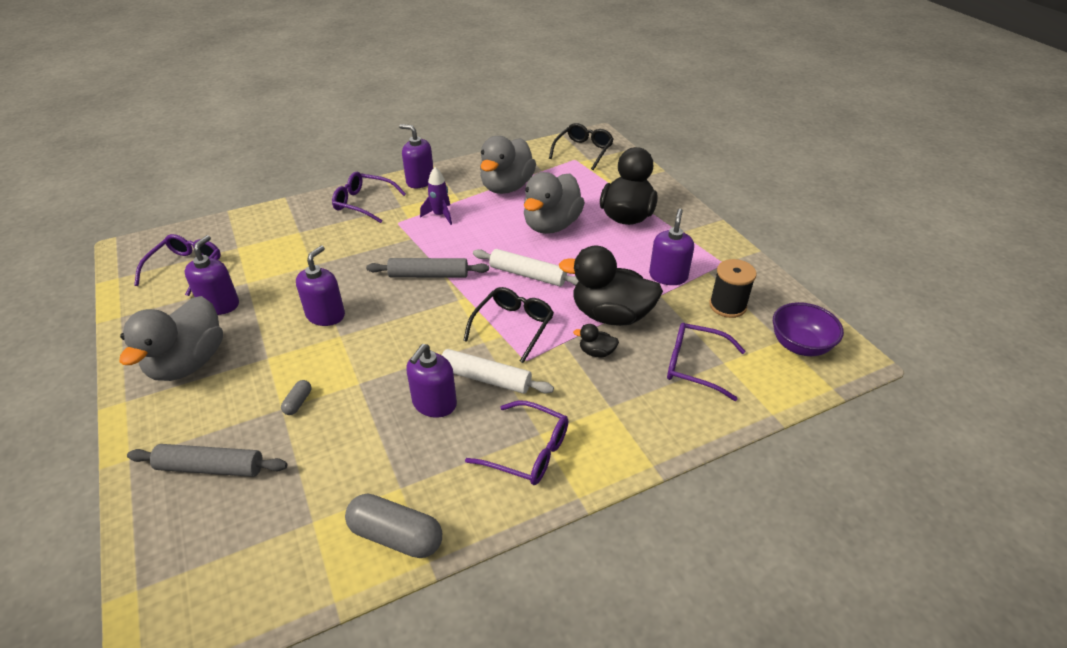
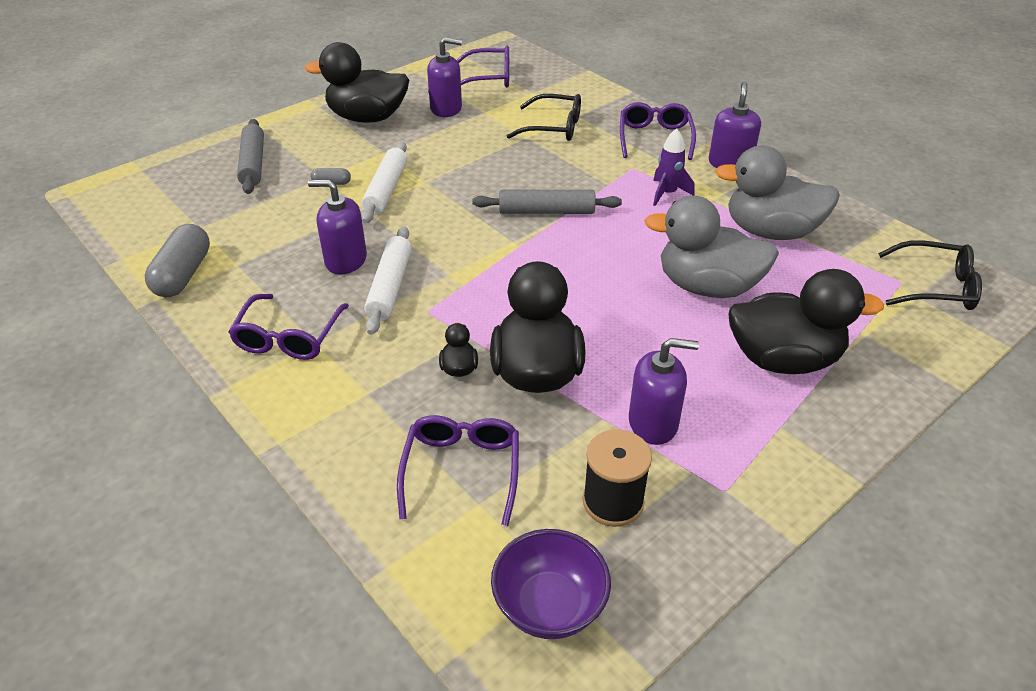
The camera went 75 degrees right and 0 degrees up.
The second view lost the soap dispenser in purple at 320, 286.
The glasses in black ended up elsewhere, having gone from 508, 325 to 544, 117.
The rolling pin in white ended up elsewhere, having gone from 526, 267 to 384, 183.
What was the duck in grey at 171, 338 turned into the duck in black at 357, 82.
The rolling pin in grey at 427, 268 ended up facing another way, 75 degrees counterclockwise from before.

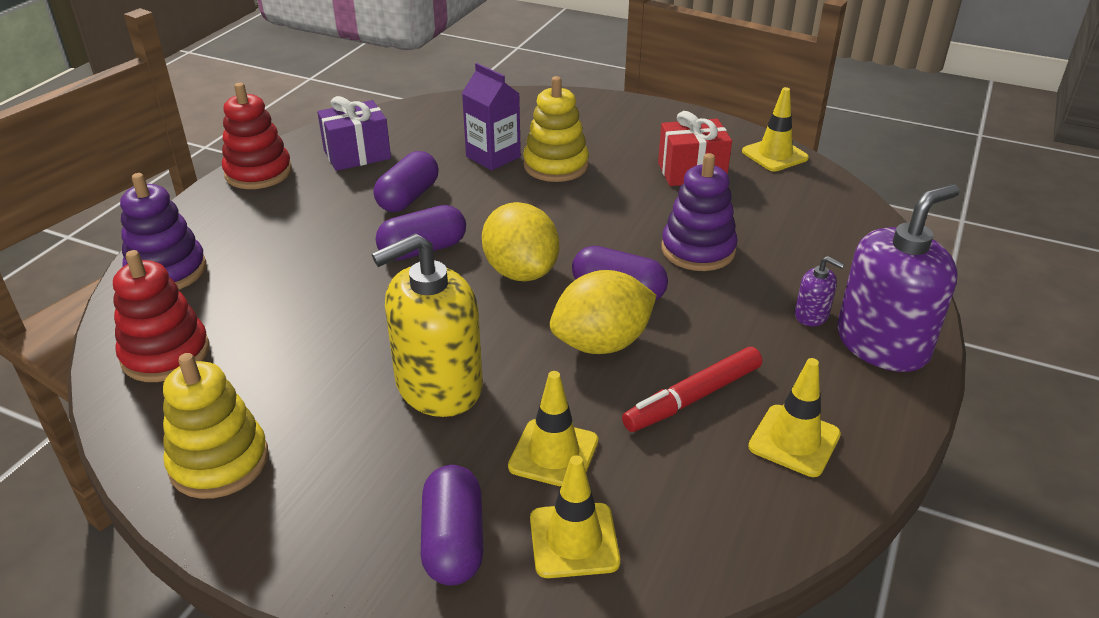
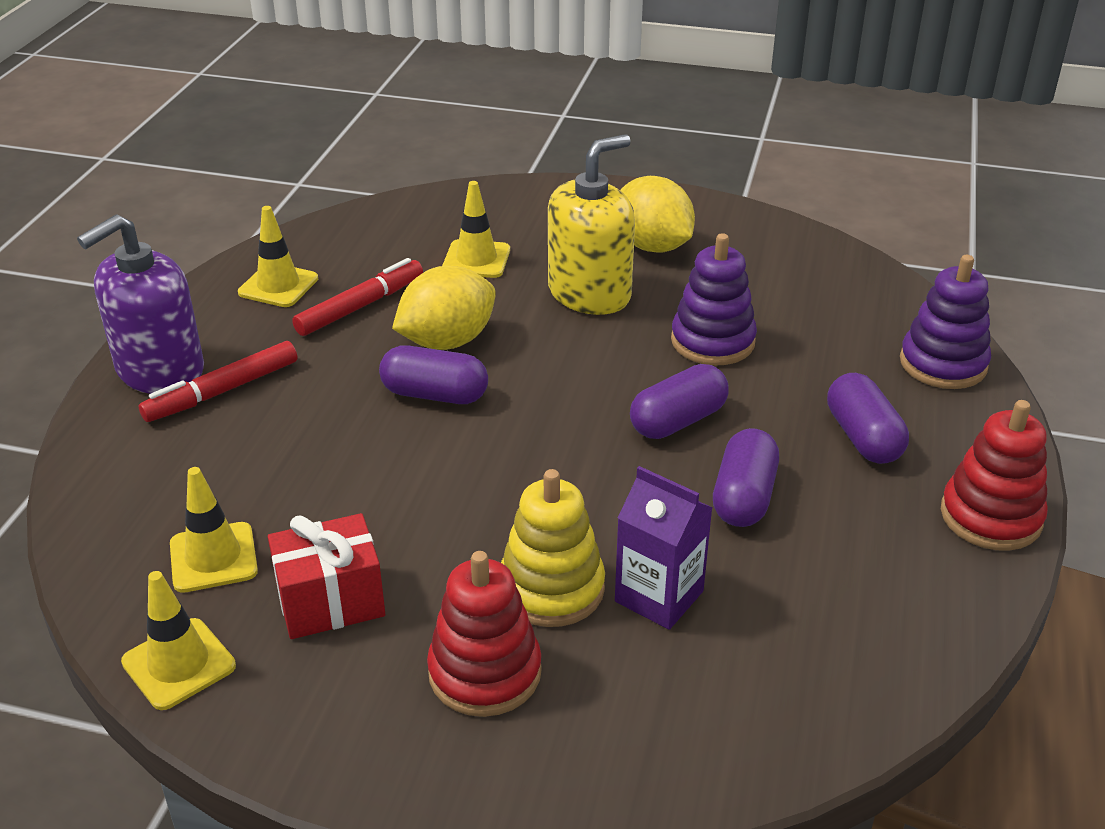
The camera went 170 degrees right and 0 degrees up.
The second view lost the stacking toy in yellow at 216, 426.
The second view lost the gift in purple at 354, 133.
The stacking toy in red ended up elsewhere, having gone from 161, 316 to 484, 634.
The capsule in purple ended up elsewhere, having gone from 452, 525 to 868, 418.
The lemon in yellow ended up elsewhere, having gone from 520, 241 to 657, 214.
The traffic cone in yellow ended up elsewhere, having gone from 575, 516 to 214, 530.
The stacking toy in purple ended up elsewhere, having gone from 699, 212 to 714, 299.
Where the soap dispenser in purple stood at 819, 291, the marker in red came to stand at 218, 381.

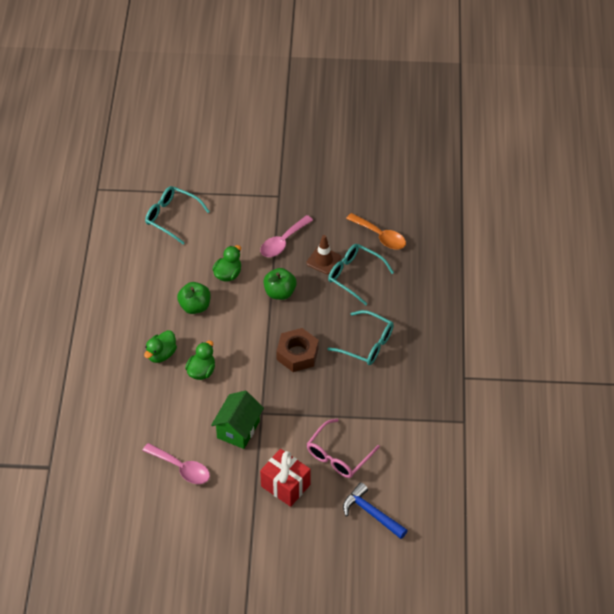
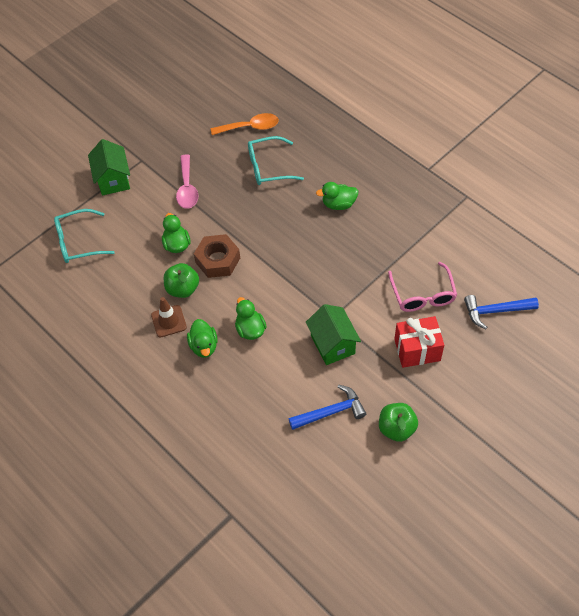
The camera went 45 degrees left and 5 degrees up.
The second view gained the house in green at 109, 167.
The apple in green ended up elsewhere, having gone from 280, 284 to 398, 422.
The nut in brown ended up elsewhere, having gone from 297, 350 to 217, 256.
The traffic cone in brown ended up elsewhere, having gone from 323, 254 to 169, 317.
Where the spoon in pink stood at 176, 463, the hammer in blue came to stand at 327, 407.
Where the glasses in turquoise stood at 360, 337, the duck in green came to stand at 337, 196.

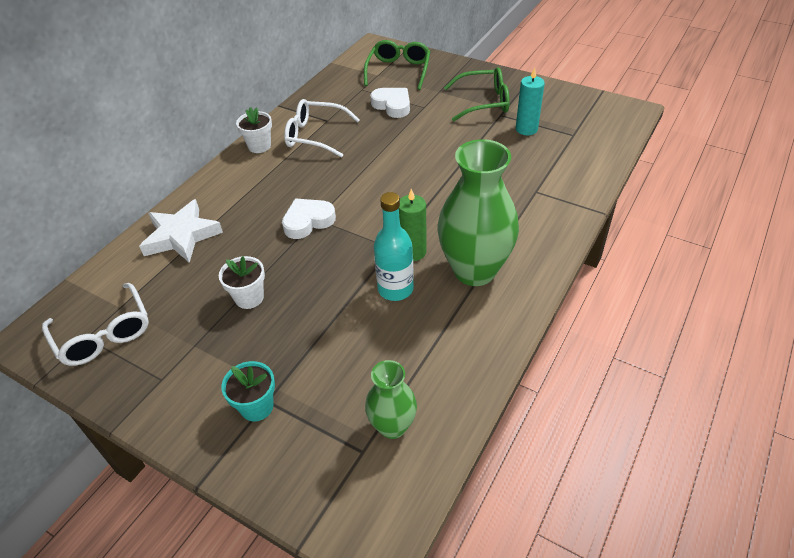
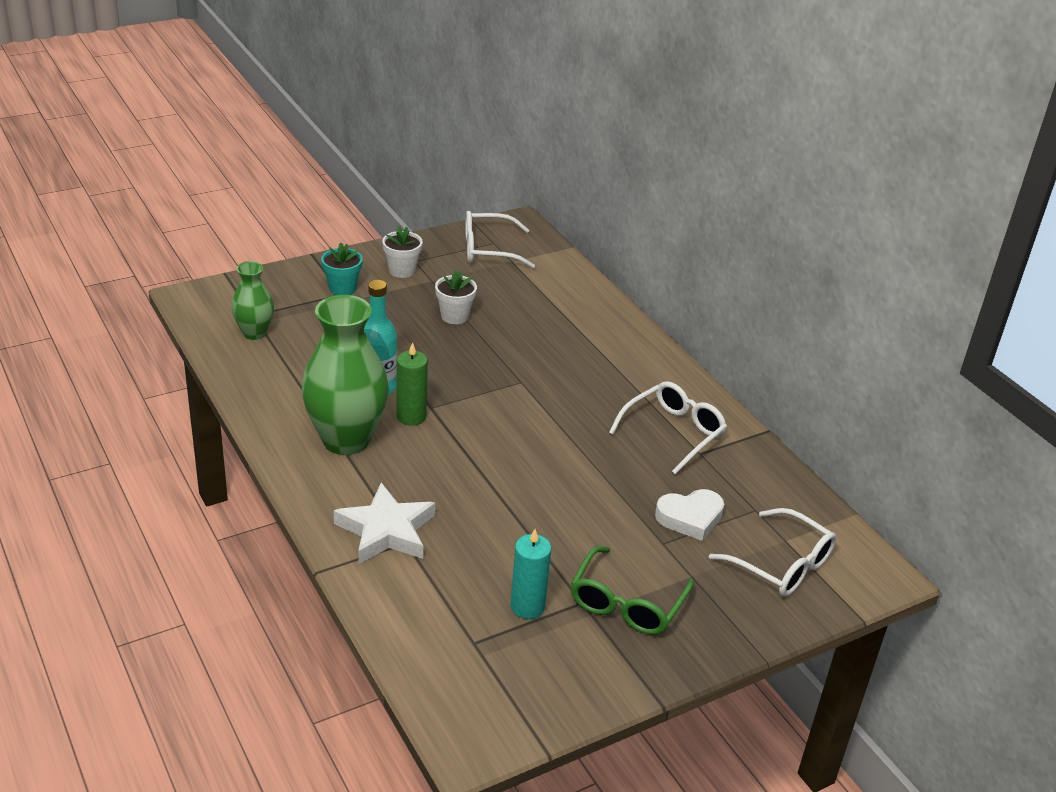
The camera went 115 degrees right and 10 degrees down.
The second view lost the heart in white at 309, 219.
The star in white ended up elsewhere, having gone from 181, 231 to 384, 523.
The flower pot in white ended up elsewhere, having gone from 254, 130 to 402, 252.
What was the glasses in green at 397, 65 turned into the glasses in white at 772, 552.

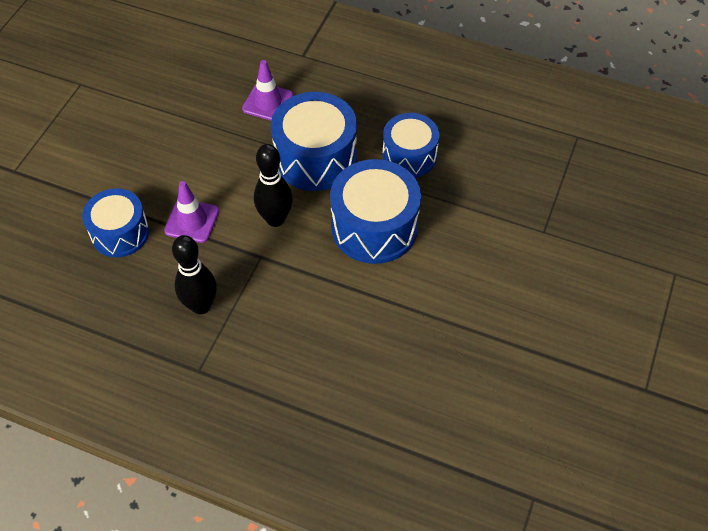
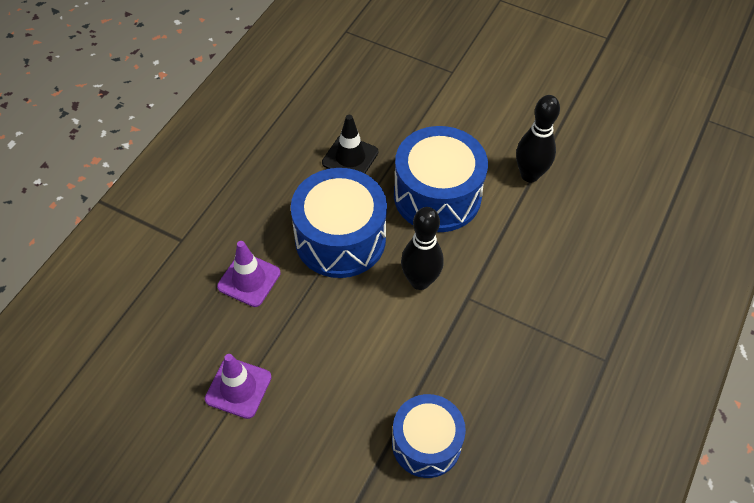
The camera went 85 degrees left and 0 degrees up.
The traffic cone in purple ended up elsewhere, having gone from 191, 212 to 238, 386.
The bowling pin in black ended up elsewhere, having gone from 194, 274 to 538, 138.
Where the drum in blue stood at 410, 145, the traffic cone in black came to stand at 350, 144.

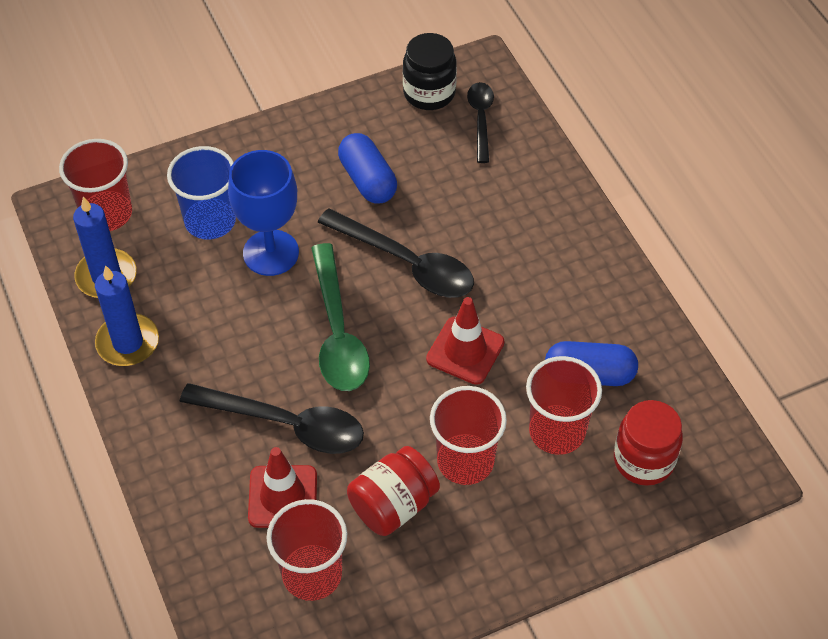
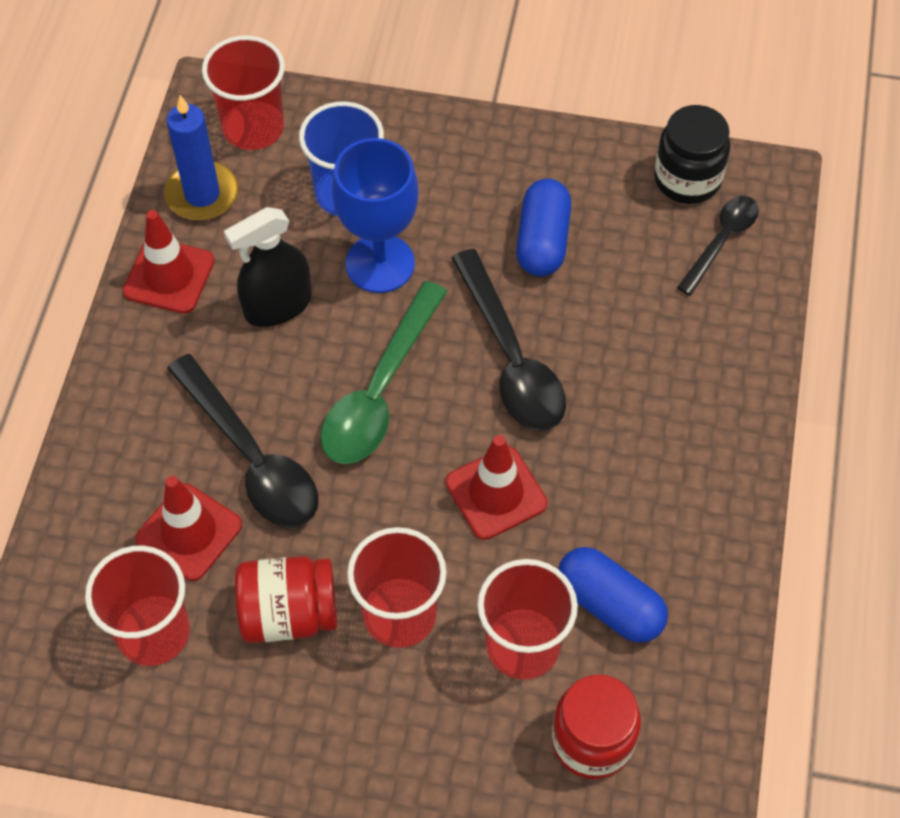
The camera went 35 degrees right and 5 degrees up.
The second view gained the spray bottle in black at 267, 267.
Where the candle in blue stood at 127, 315, the traffic cone in red came to stand at 169, 262.

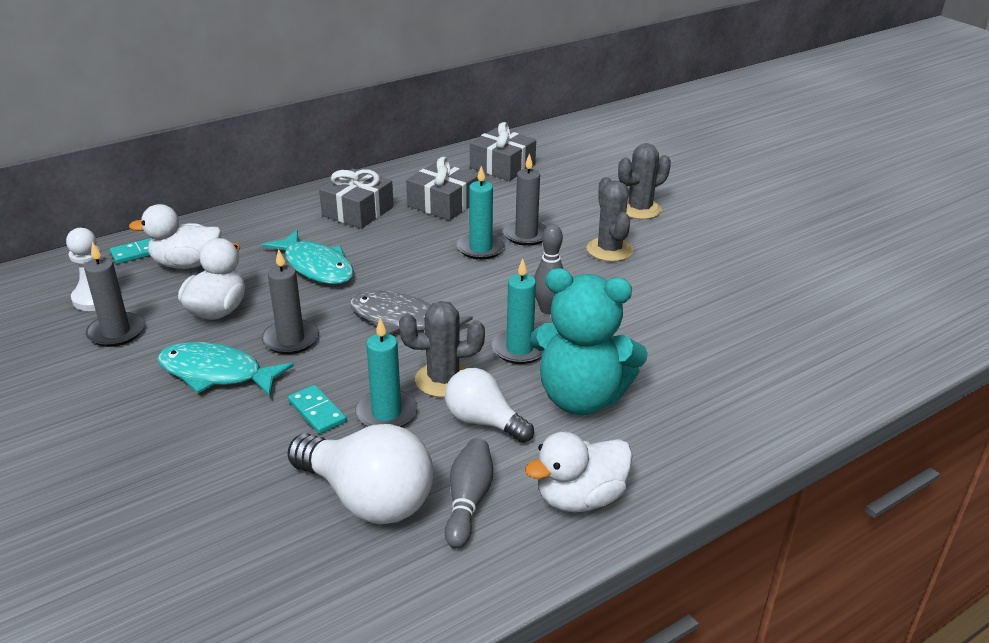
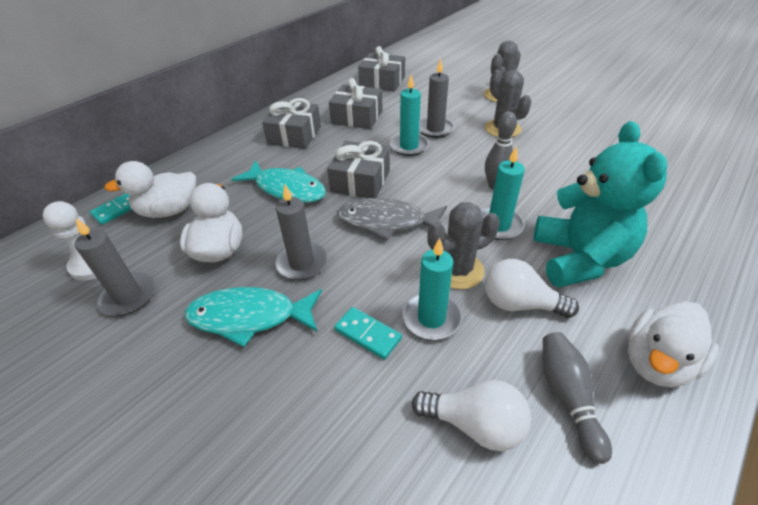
The camera went 15 degrees left and 10 degrees up.
The second view gained the gift in grey at 358, 169.
The teddy bear in turquoise at 589, 341 ended up facing another way, 90 degrees counterclockwise from before.
The size of the light bulb in white at 360, 474 changed by a factor of 0.64.

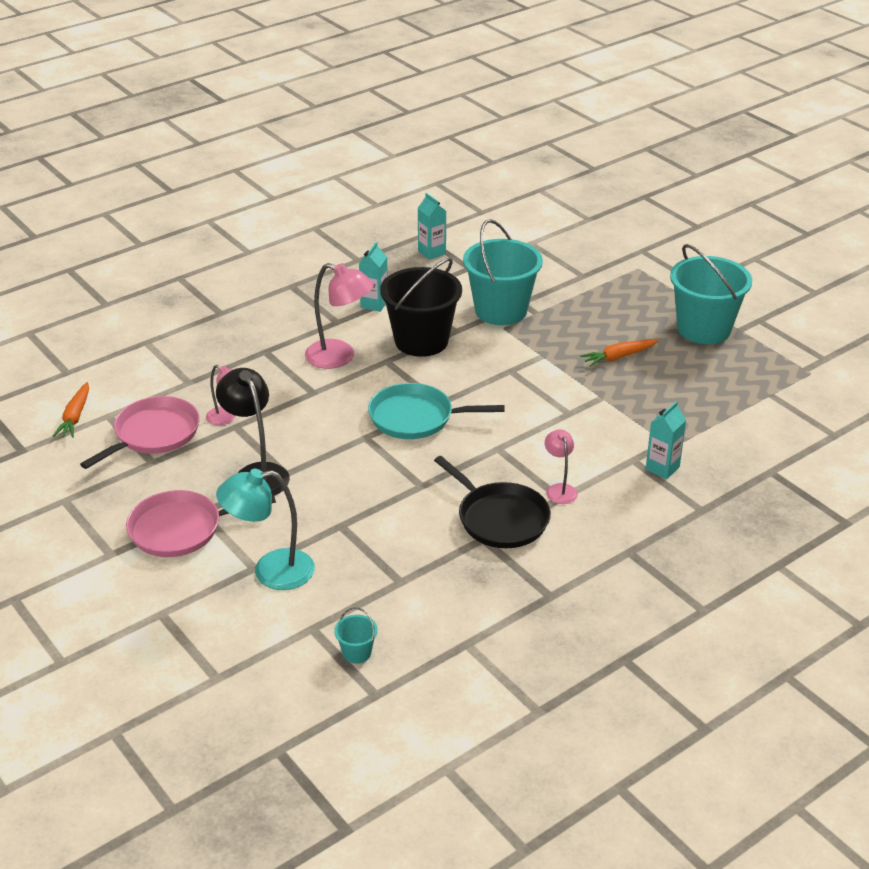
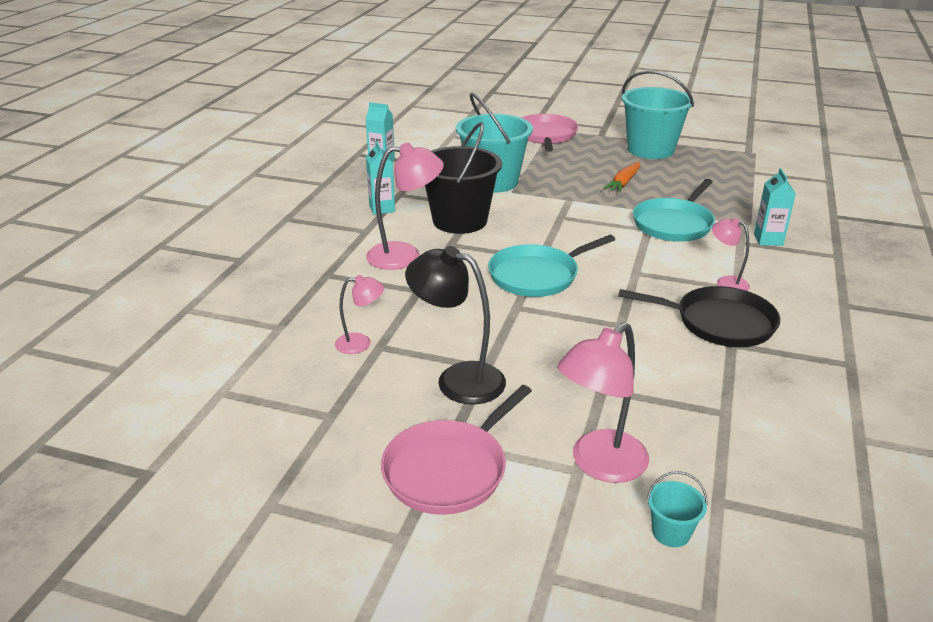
The camera went 35 degrees left and 5 degrees down.
The second view lost the carrot in orange at 71, 410.
The second view gained the pan in turquoise at 674, 210.
The pan in pink ended up elsewhere, having gone from 140, 432 to 549, 133.
The bucket in turquoise ended up elsewhere, having gone from 356, 635 to 677, 509.
What was the lamp in turquoise at 265, 529 turned into the lamp in pink at 603, 402.

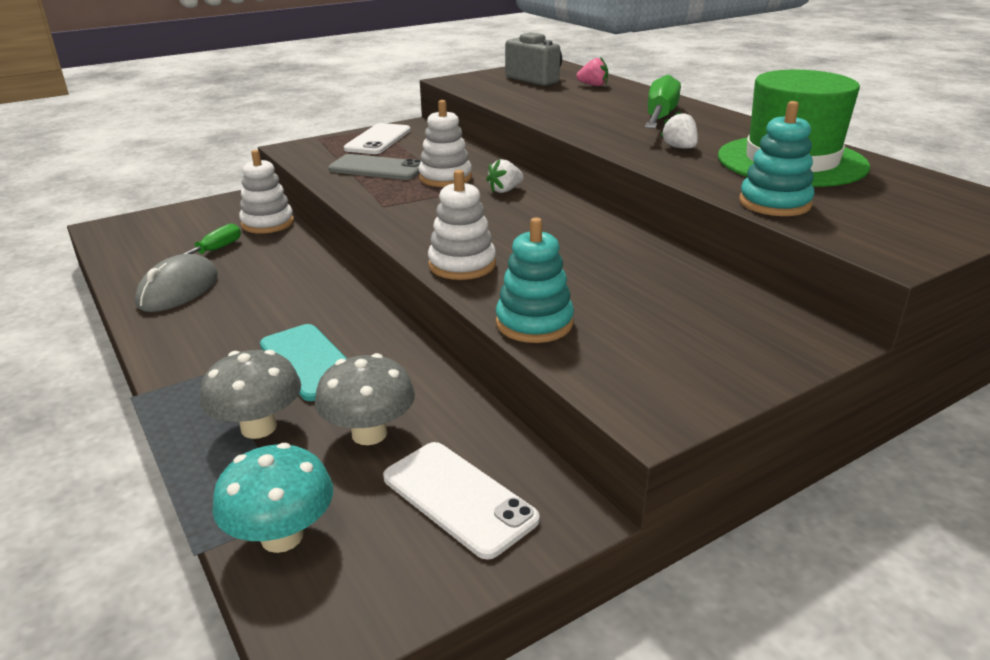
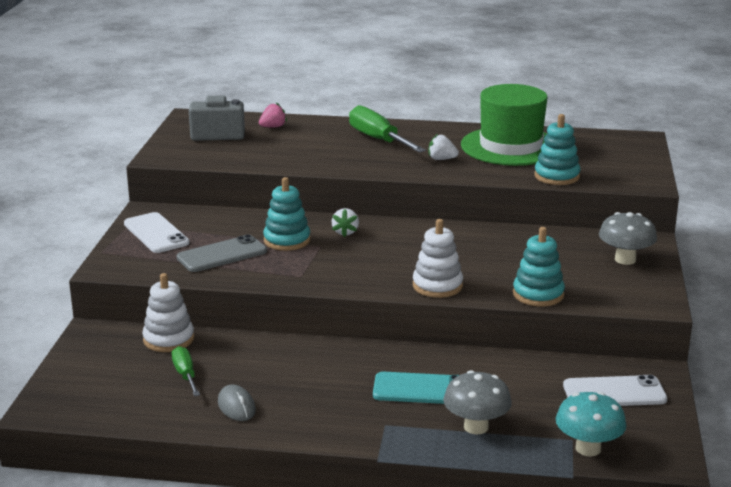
The camera went 50 degrees left and 5 degrees down.
The mushroom in grey ended up elsewhere, having gone from 365, 399 to 628, 238.
What was the stacking toy in white at 445, 143 turned into the stacking toy in turquoise at 286, 214.
The size of the mouse in grey at 176, 283 changed by a factor of 0.64.

